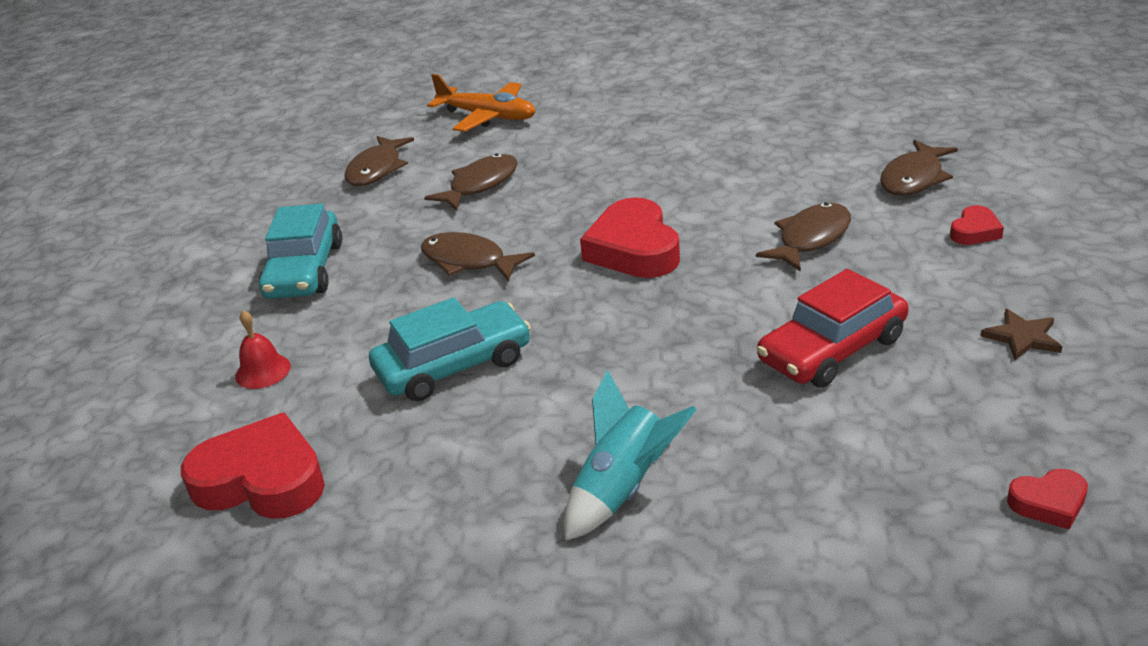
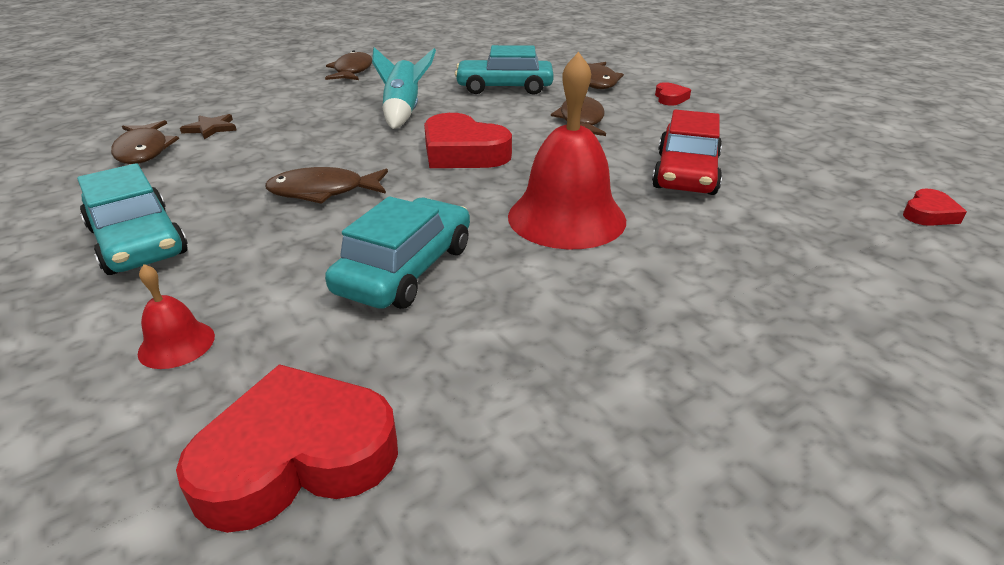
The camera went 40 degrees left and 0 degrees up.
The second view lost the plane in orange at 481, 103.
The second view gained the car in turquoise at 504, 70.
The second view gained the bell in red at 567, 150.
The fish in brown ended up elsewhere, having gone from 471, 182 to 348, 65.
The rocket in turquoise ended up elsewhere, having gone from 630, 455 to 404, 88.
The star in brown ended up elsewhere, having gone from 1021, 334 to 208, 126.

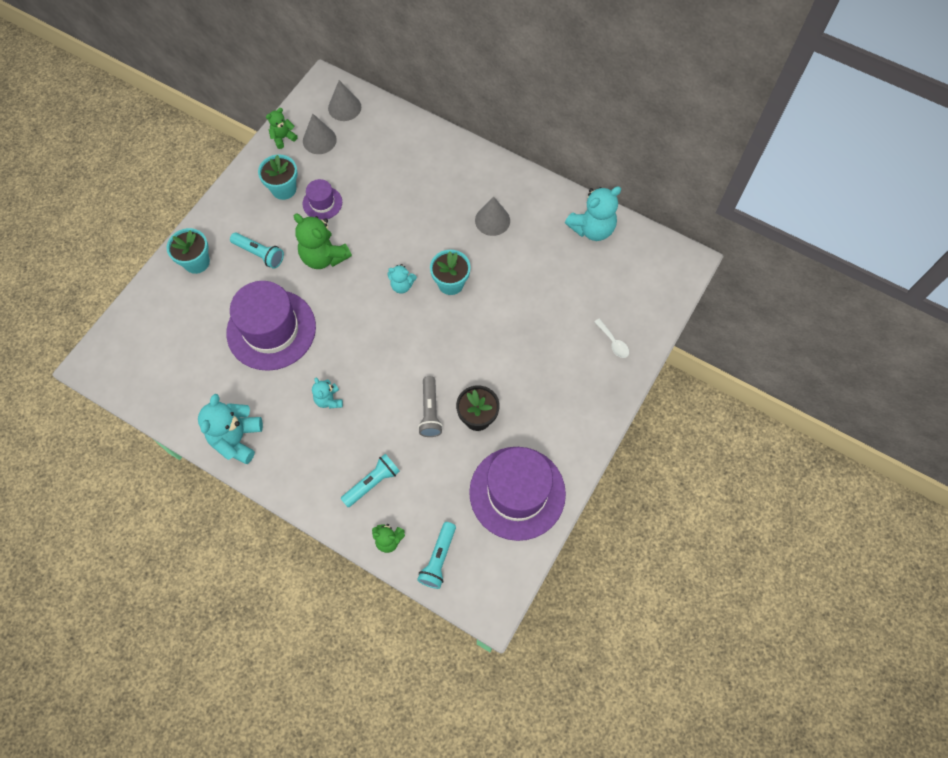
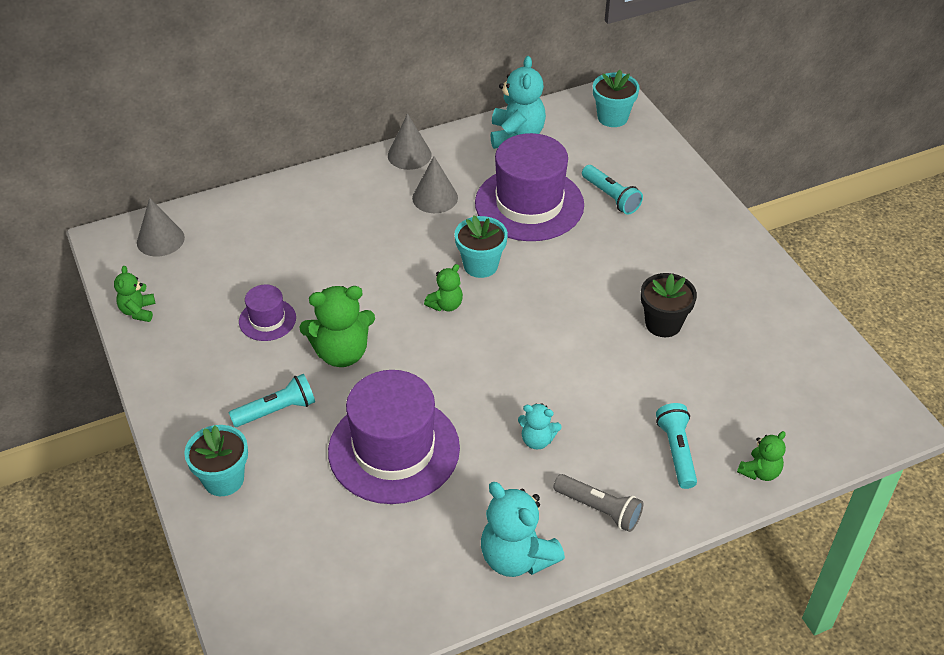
The camera went 55 degrees left and 20 degrees down.
The second view lost the spoon in white at 611, 338.
The flower pot in turquoise ended up elsewhere, having gone from 278, 177 to 616, 98.
The cone in grey ended up elsewhere, having gone from 320, 134 to 410, 141.
The flashlight in turquoise ended up elsewhere, having gone from 436, 555 to 612, 190.
The flashlight in grey ended up elsewhere, having gone from 430, 406 to 598, 503.
The hat in purple ended up elsewhere, having gone from 517, 494 to 529, 187.
What was the teddy bear in turquoise at 402, 279 turned into the teddy bear in green at 443, 287.

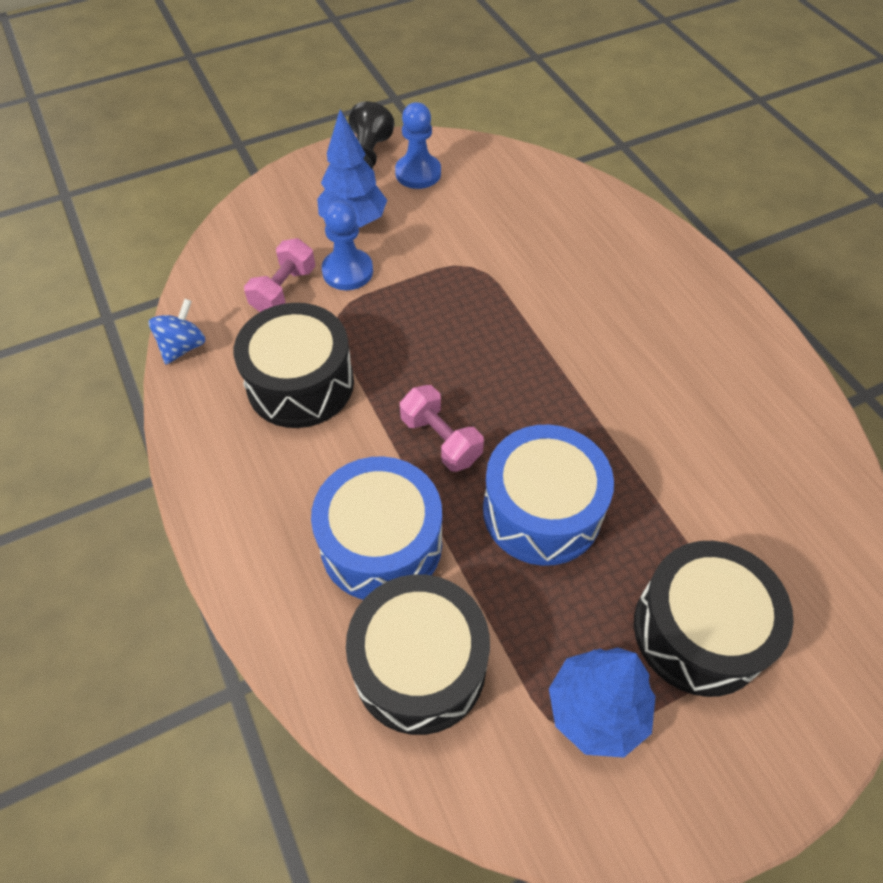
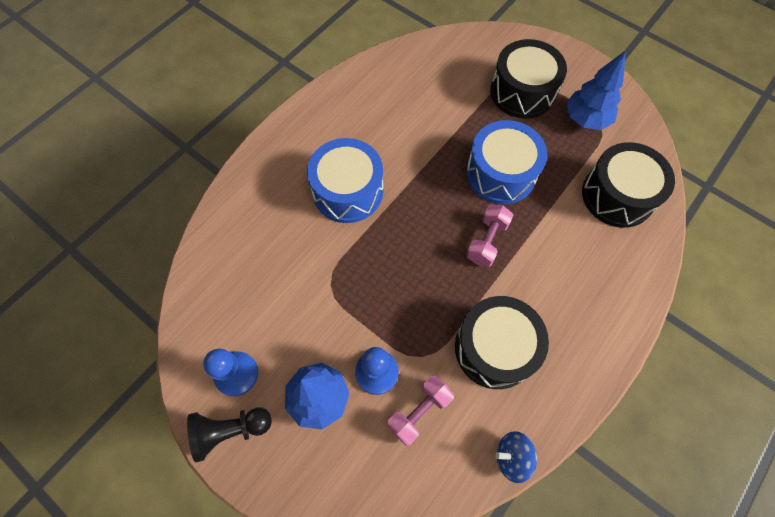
The camera went 115 degrees left and 10 degrees up.
The drum in blue ended up elsewhere, having gone from 376, 528 to 345, 180.
The dumbbell in pink at 279, 275 ended up facing another way, 45 degrees counterclockwise from before.

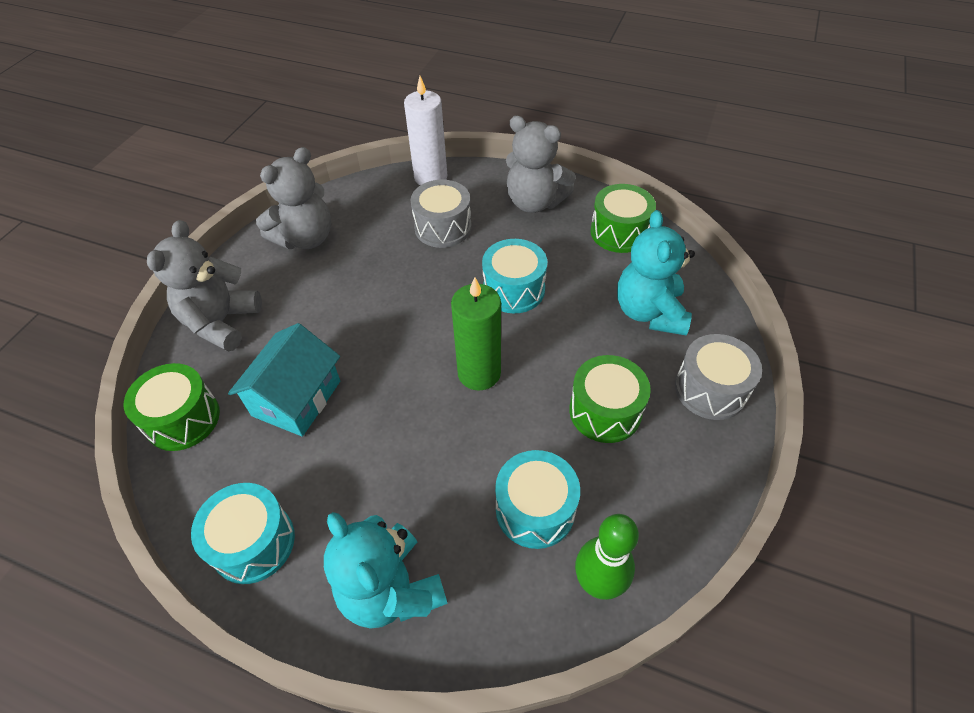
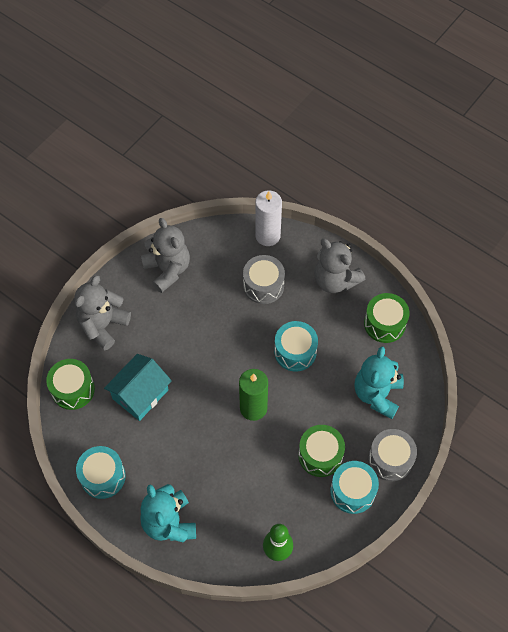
The camera went 15 degrees right and 10 degrees up.
The drum in turquoise ended up elsewhere, having gone from 537, 499 to 354, 487.
The teddy bear in grey at 293, 198 ended up facing another way, 90 degrees counterclockwise from before.

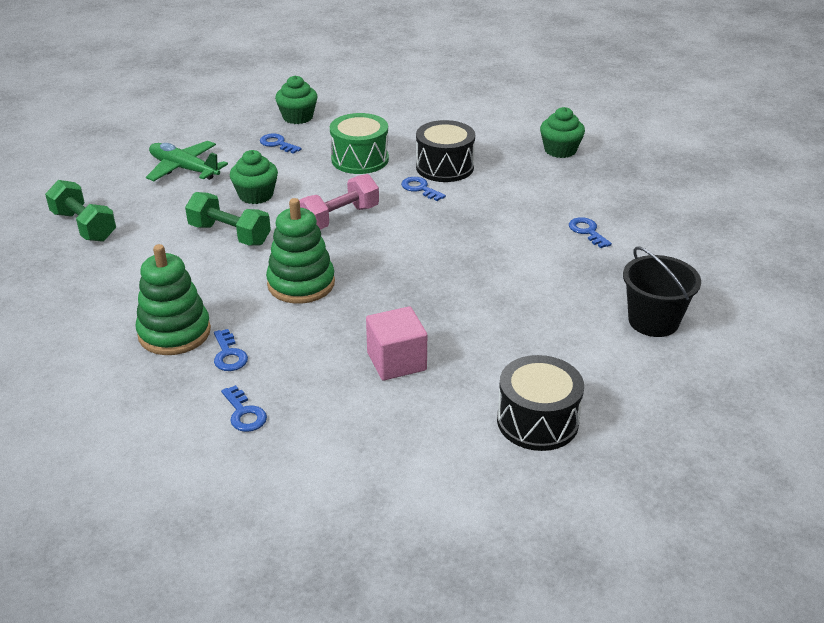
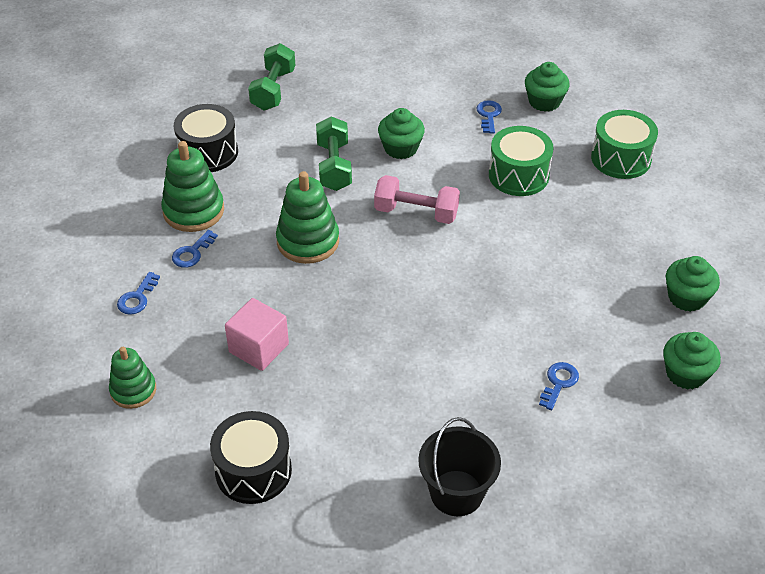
The camera went 55 degrees right and 10 degrees up.
The second view lost the plane in green at 187, 161.
The second view lost the key in blue at 423, 189.
The second view gained the stacking toy in green at 132, 378.
The second view gained the drum in green at 624, 144.
The second view gained the cupcake in green at 692, 360.
The drum in black ended up elsewhere, having gone from 445, 151 to 206, 138.

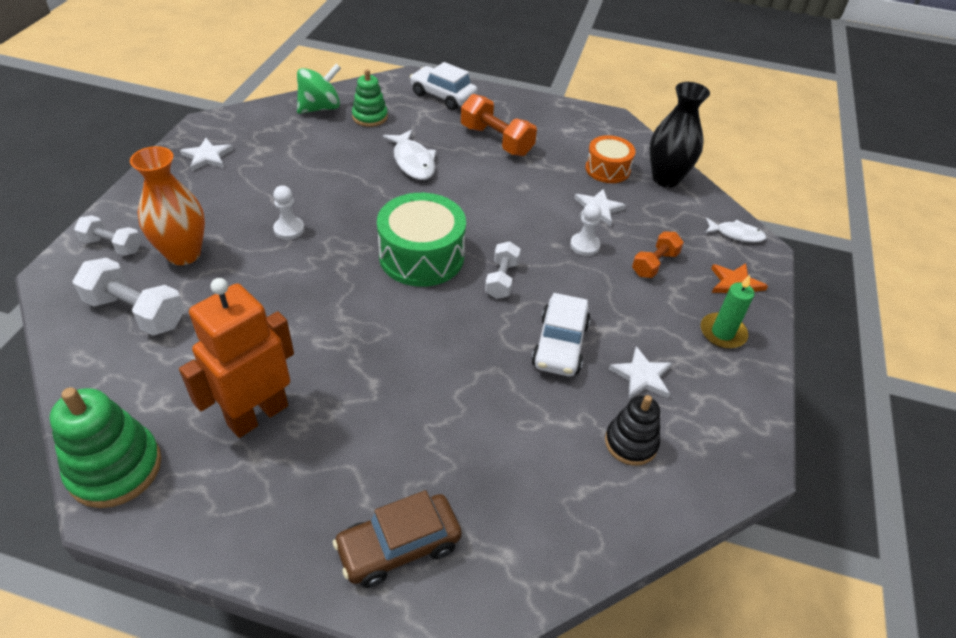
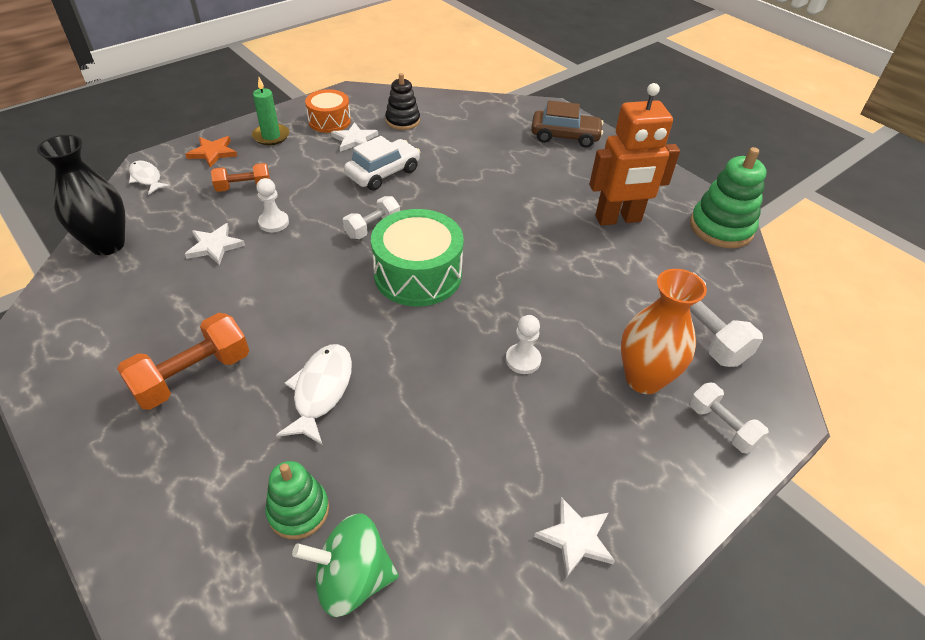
The camera went 145 degrees left and 0 degrees up.
The second view lost the car in white at 444, 86.
The drum in orange ended up elsewhere, having gone from 610, 159 to 328, 111.
The dumbbell in orange at 499, 125 ended up facing another way, 60 degrees clockwise from before.

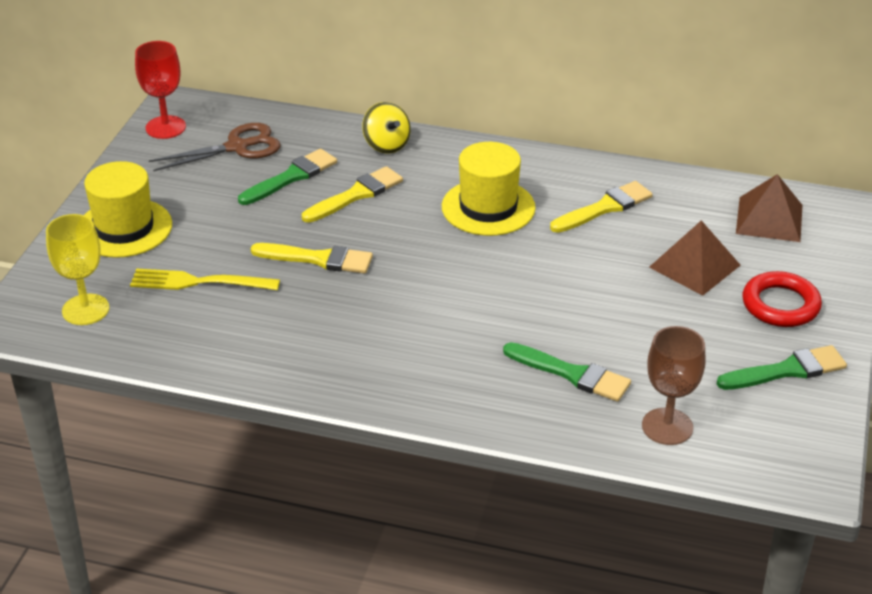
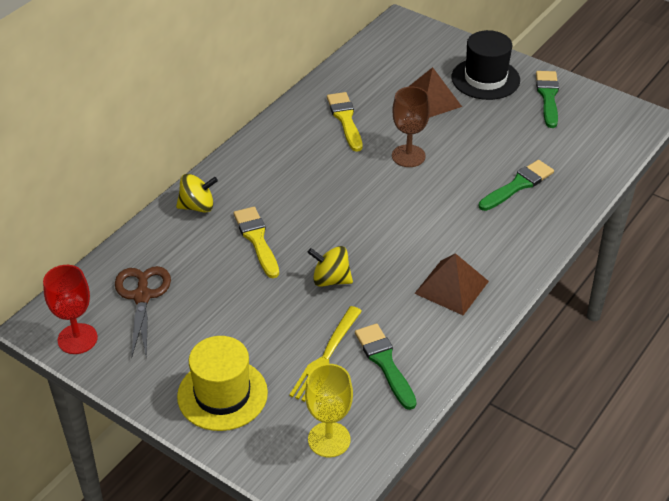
The camera went 70 degrees left and 5 degrees up.
The second view lost the hat in yellow at 489, 189.
The brush in green ended up elsewhere, having gone from 287, 177 to 386, 367.
The goblet in brown ended up elsewhere, having gone from 674, 385 to 411, 127.
The pyramid in brown ended up elsewhere, having gone from 769, 208 to 451, 284.
Where the brush in yellow stood at 312, 258, the spinning top in yellow came to stand at 330, 266.
Where the ring in red stood at 782, 299, the hat in black came to stand at 486, 65.

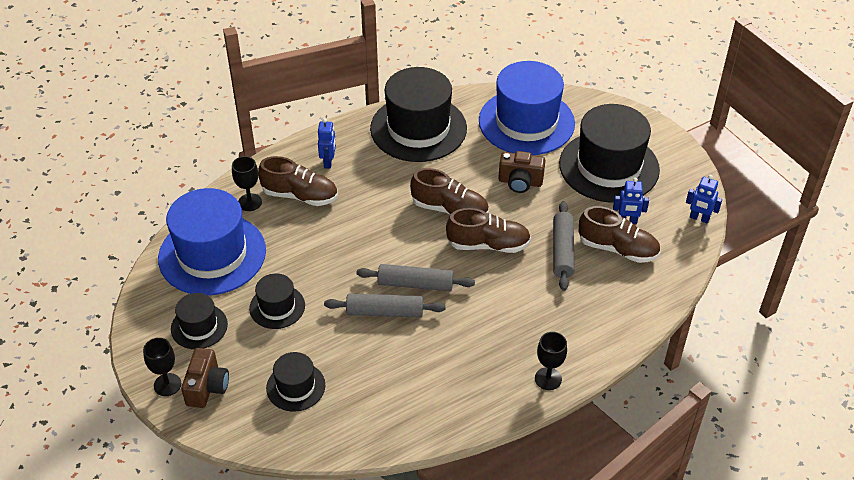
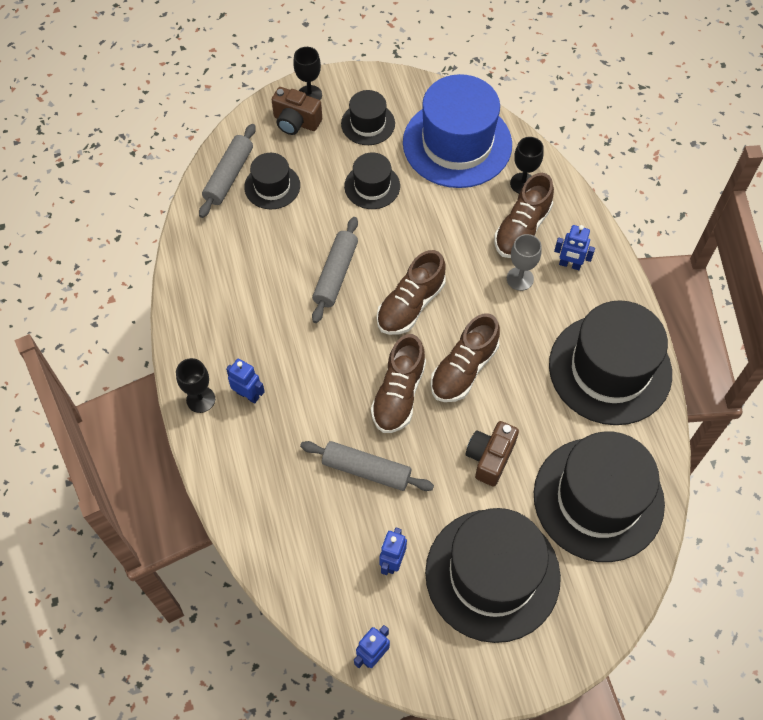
The camera went 105 degrees right and 15 degrees up.
The second view gained the robot in blue at 245, 381.
The second view gained the goblet in grey at 524, 262.
The rolling pin in grey ended up elsewhere, having gone from 416, 277 to 227, 171.
The shoe in brown ended up elsewhere, having gone from 619, 234 to 411, 292.
What was the hat in blue at 527, 108 turned into the hat in black at 599, 496.

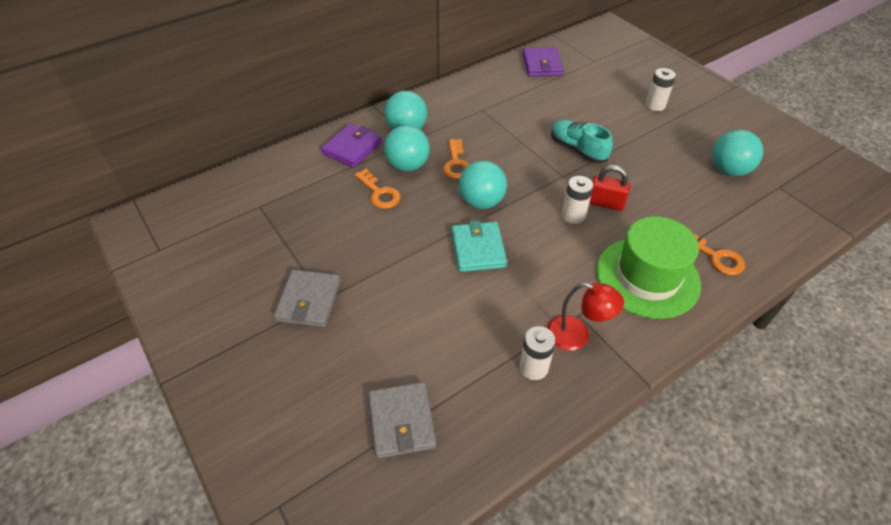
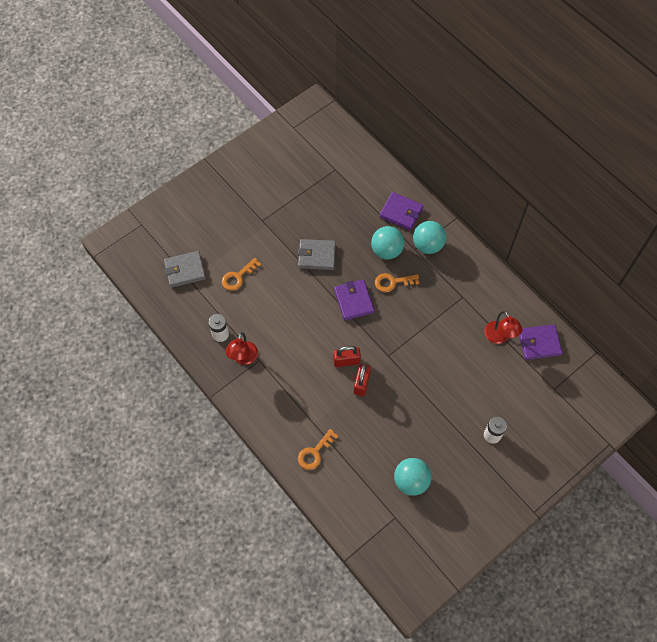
The camera went 85 degrees right and 15 degrees up.
The second view lost the wallet in turquoise at 479, 246.
The second view lost the shoe in turquoise at 582, 141.
The second view lost the hat in green at 648, 267.
The second view gained the lamp in red at 503, 327.
The wallet in grey ended up elsewhere, having gone from 307, 298 to 317, 254.
The key in orange ended up elsewhere, having gone from 377, 189 to 241, 274.
Where the ball in turquoise stood at 483, 184, the wallet in purple came to stand at 354, 300.
Where the battery in white stood at 578, 200, the padlock in red came to stand at 347, 356.

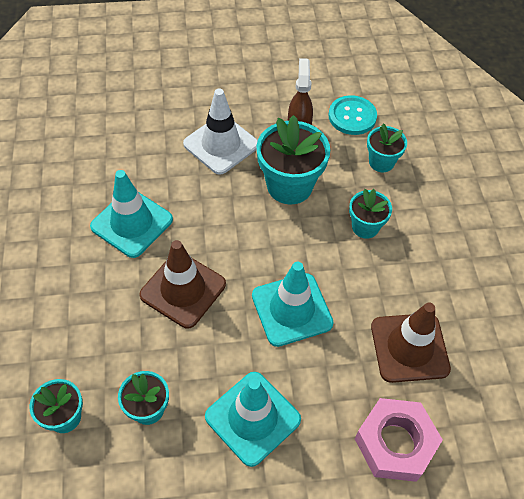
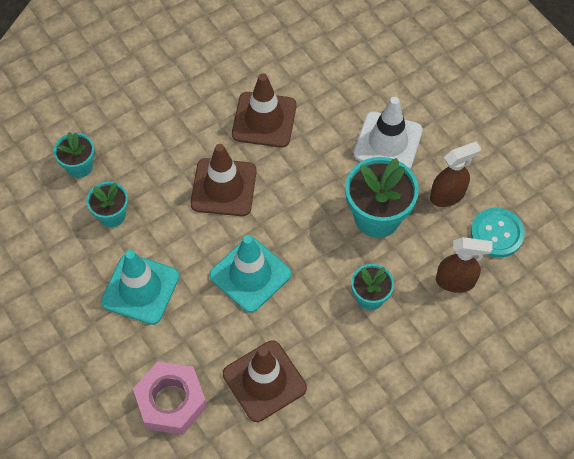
The camera went 65 degrees right and 5 degrees up.
Where the flower pot in turquoise stood at 387, 147, the spray bottle in brown came to stand at 464, 265.
What was the traffic cone in turquoise at 131, 214 turned into the traffic cone in brown at 264, 110.

